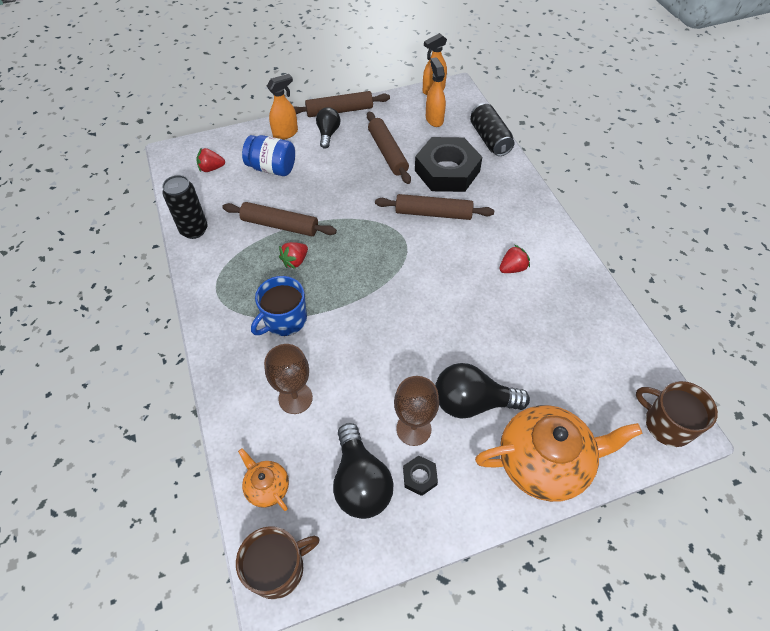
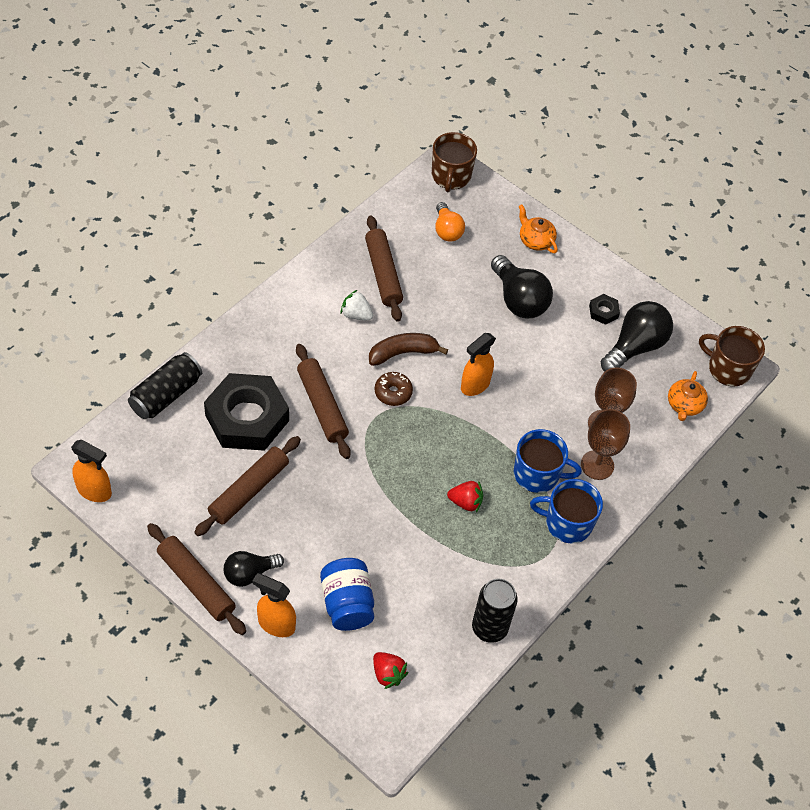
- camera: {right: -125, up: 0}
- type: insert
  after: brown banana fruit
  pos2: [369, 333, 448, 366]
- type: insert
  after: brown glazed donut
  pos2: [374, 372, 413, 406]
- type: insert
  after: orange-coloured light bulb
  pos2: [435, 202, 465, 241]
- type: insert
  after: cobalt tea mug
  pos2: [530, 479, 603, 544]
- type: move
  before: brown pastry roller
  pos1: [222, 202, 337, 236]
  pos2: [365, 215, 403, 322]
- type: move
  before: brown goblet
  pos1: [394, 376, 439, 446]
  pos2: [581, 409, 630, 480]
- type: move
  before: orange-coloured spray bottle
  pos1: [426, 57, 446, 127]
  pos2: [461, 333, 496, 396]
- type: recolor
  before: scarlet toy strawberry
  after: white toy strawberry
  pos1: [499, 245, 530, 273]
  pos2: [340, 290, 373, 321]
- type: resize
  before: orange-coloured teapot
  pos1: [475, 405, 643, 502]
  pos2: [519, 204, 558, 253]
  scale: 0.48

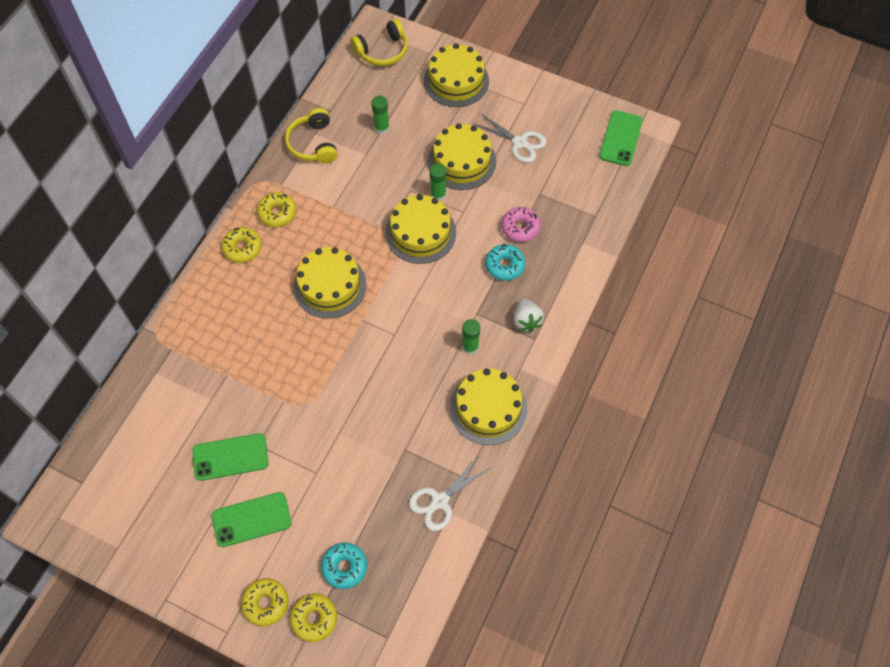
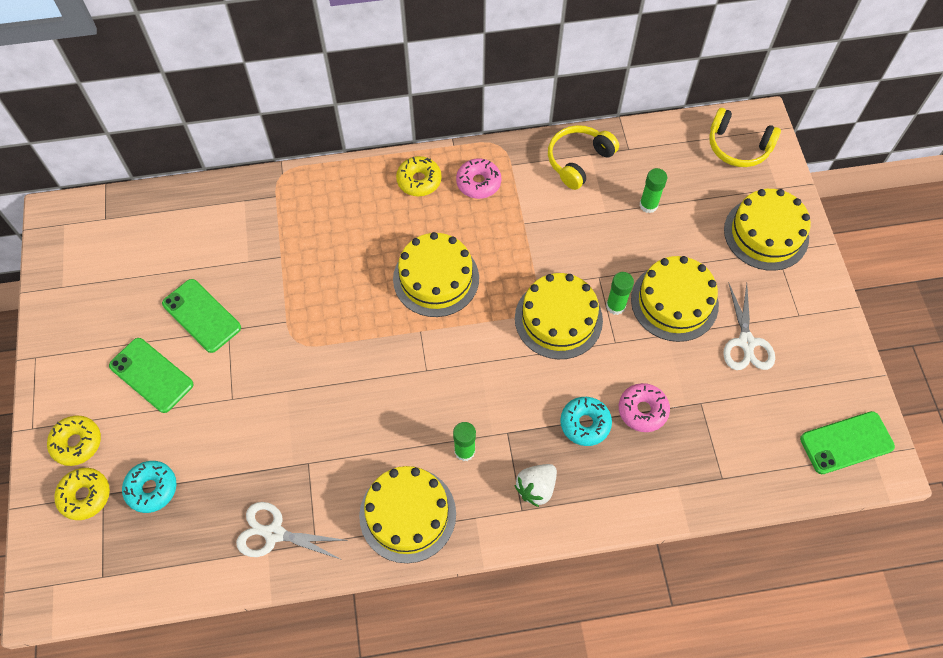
- camera: {right: 55, up: 0}
- type: recolor
  before: yellow glazed donut
  after: rosy glazed donut
  pos1: [257, 192, 296, 227]
  pos2: [456, 158, 501, 199]

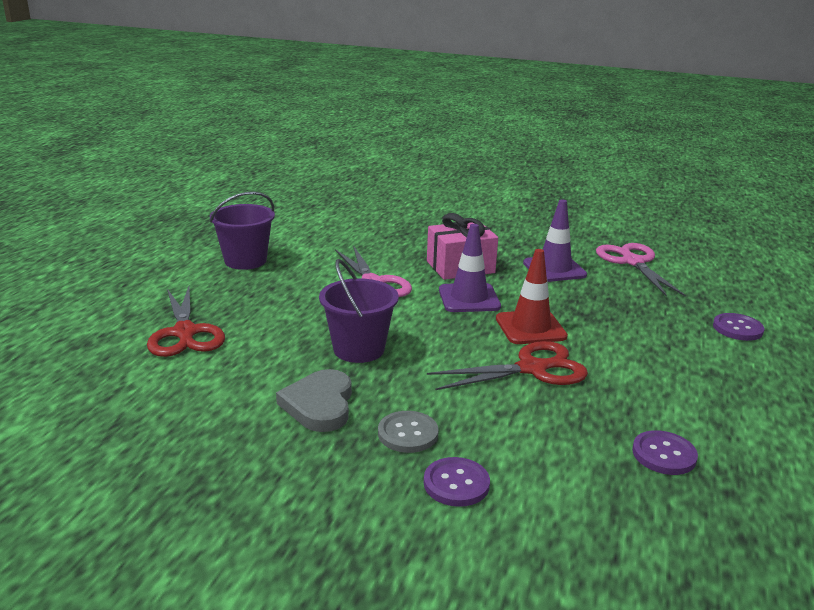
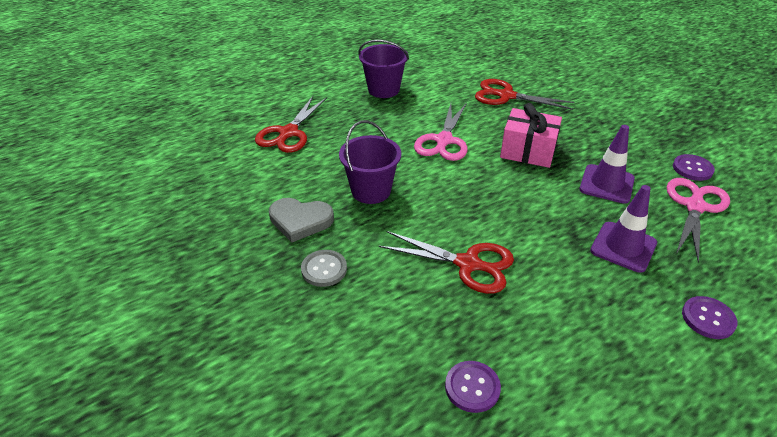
- camera: {right: 40, up: 15}
- type: delete
  before: scarlet safety cone
  pos1: [496, 249, 568, 344]
- type: insert
  after: scarlet pair of scissors
  pos2: [475, 79, 574, 110]
- type: move
  before: violet button
  pos1: [424, 457, 490, 507]
  pos2: [673, 154, 715, 181]
- type: move
  before: violet safety cone
  pos1: [439, 224, 501, 312]
  pos2: [590, 185, 657, 273]
- type: rotate
  before: gray heart shape
  pos1: [276, 369, 352, 432]
  pos2: [269, 198, 334, 243]
  turn: -120

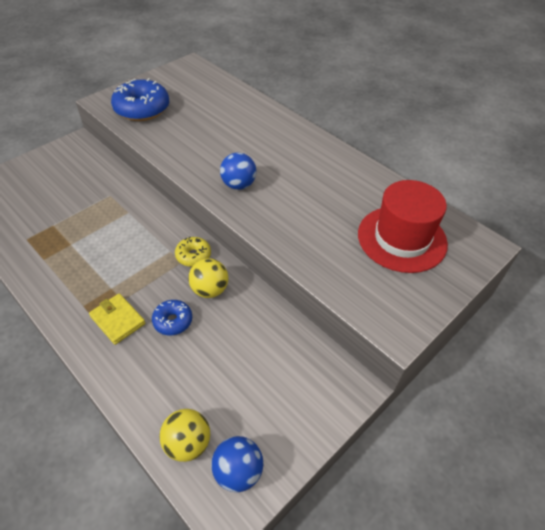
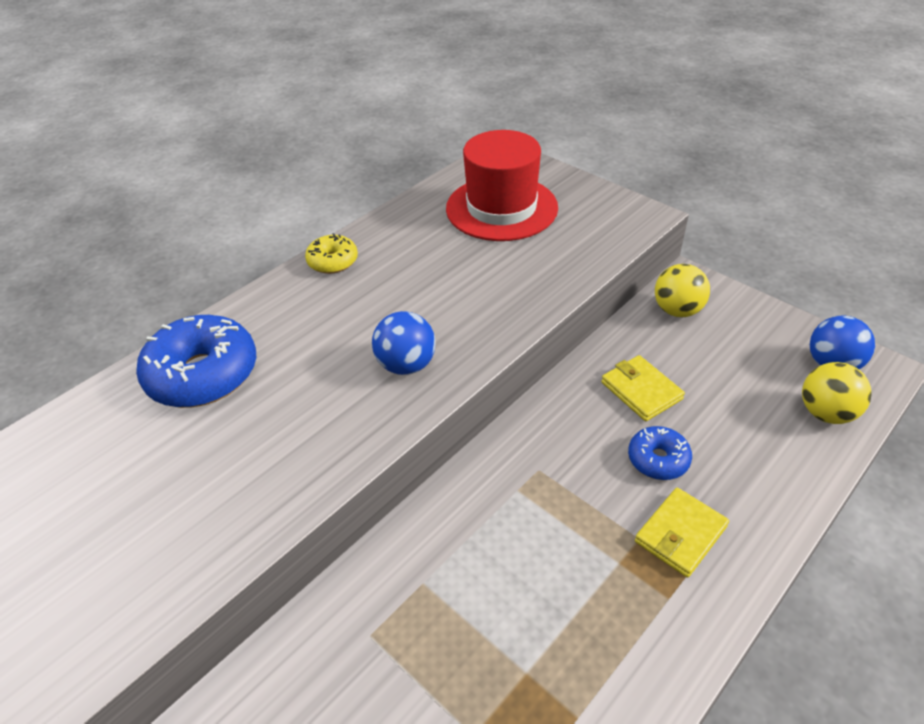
- camera: {right: -90, up: -5}
- type: insert
  after: yellow billfold
  pos2: [601, 355, 685, 421]
- type: move
  before: cobalt glazed donut
  pos1: [111, 78, 169, 121]
  pos2: [136, 315, 256, 408]
- type: move
  before: yellow glazed donut
  pos1: [175, 237, 211, 267]
  pos2: [305, 233, 358, 274]
- type: move
  before: yellow ball
  pos1: [188, 258, 229, 298]
  pos2: [655, 264, 710, 317]

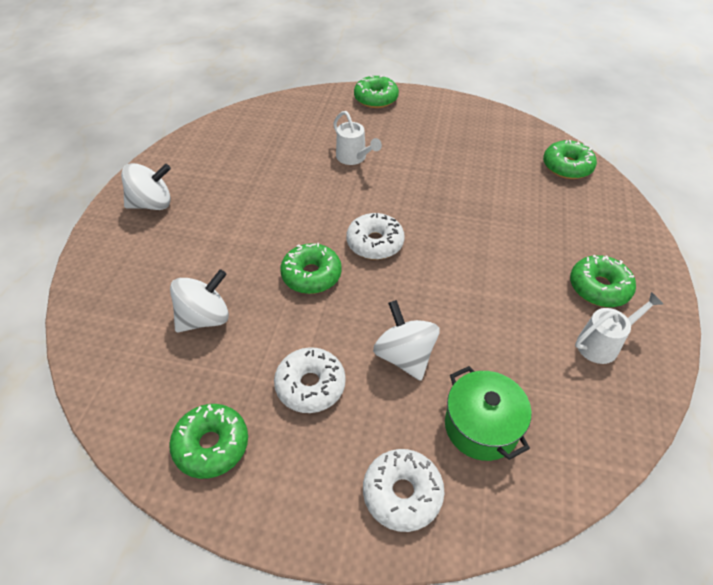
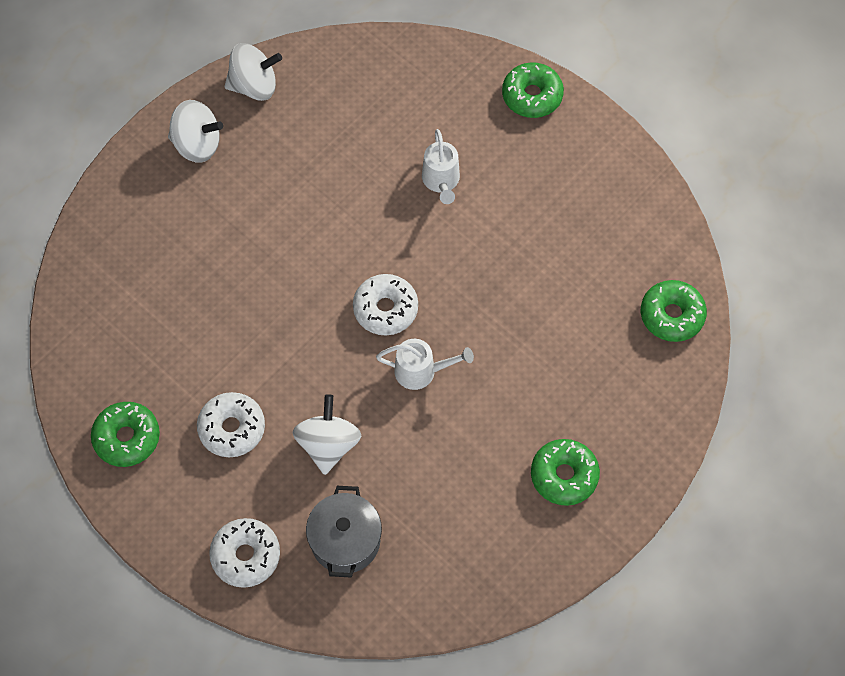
- camera: {right: 30, up: 15}
- type: delete
  before: leaf-green glazed donut
  pos1: [280, 243, 342, 294]
- type: move
  before: white toy top
  pos1: [170, 269, 229, 333]
  pos2: [224, 43, 282, 101]
- type: move
  before: white watering can
  pos1: [575, 292, 663, 364]
  pos2: [376, 339, 474, 390]
- type: recolor
  before: leaf-green stockpot
  after: gray stockpot
  pos1: [445, 366, 531, 461]
  pos2: [306, 486, 382, 577]

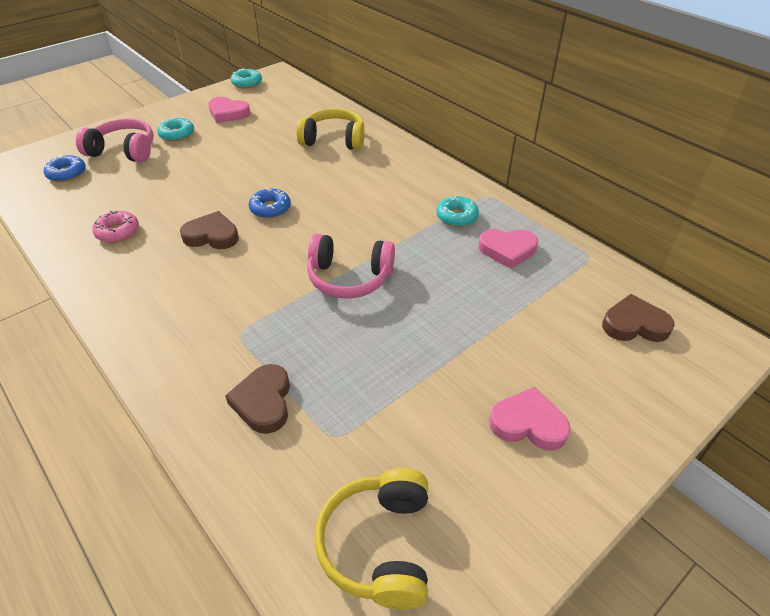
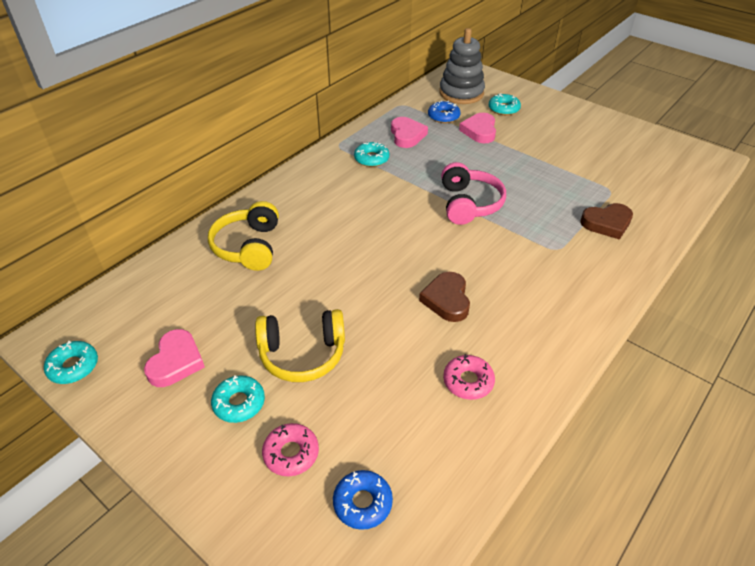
- camera: {right: -100, up: 0}
- type: insert
  after: turquoise glazed donut
  pos2: [489, 93, 521, 115]
- type: move
  before: cobalt glazed donut
  pos1: [249, 188, 291, 218]
  pos2: [428, 101, 461, 123]
- type: move
  before: yellow over-ear headphones
  pos1: [315, 468, 428, 610]
  pos2: [255, 309, 345, 382]
- type: move
  before: rosy heart shape
  pos1: [489, 387, 571, 451]
  pos2: [459, 113, 496, 143]
- type: replace
  before: rosy over-ear headphones
  after: rosy glazed donut
  pos1: [76, 118, 154, 162]
  pos2: [262, 423, 319, 477]
- type: replace
  before: brown heart shape
  after: gray stacking toy
  pos1: [602, 294, 675, 342]
  pos2: [439, 28, 485, 104]

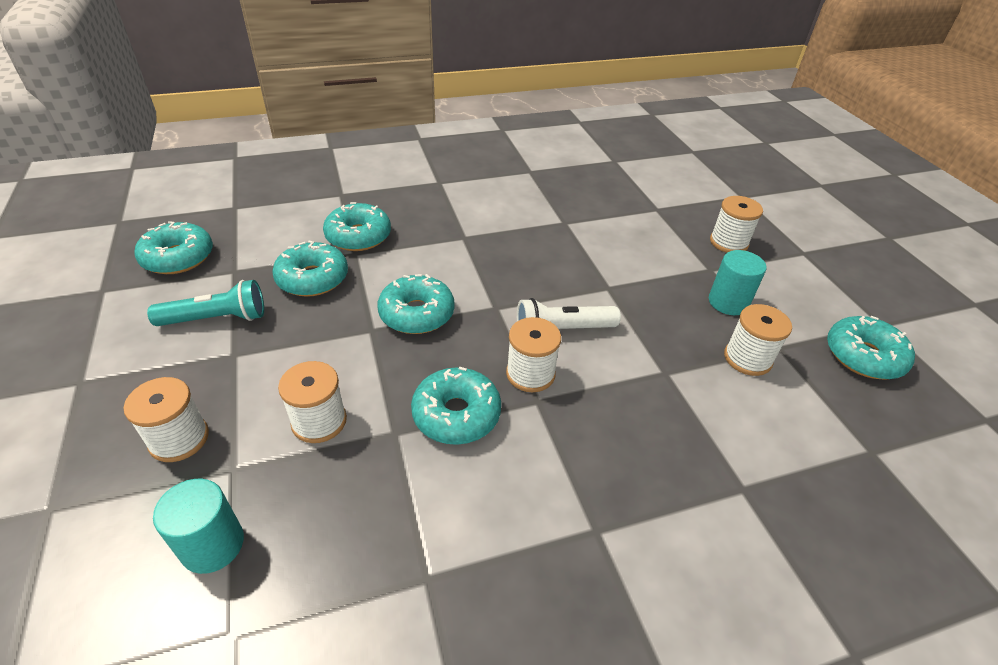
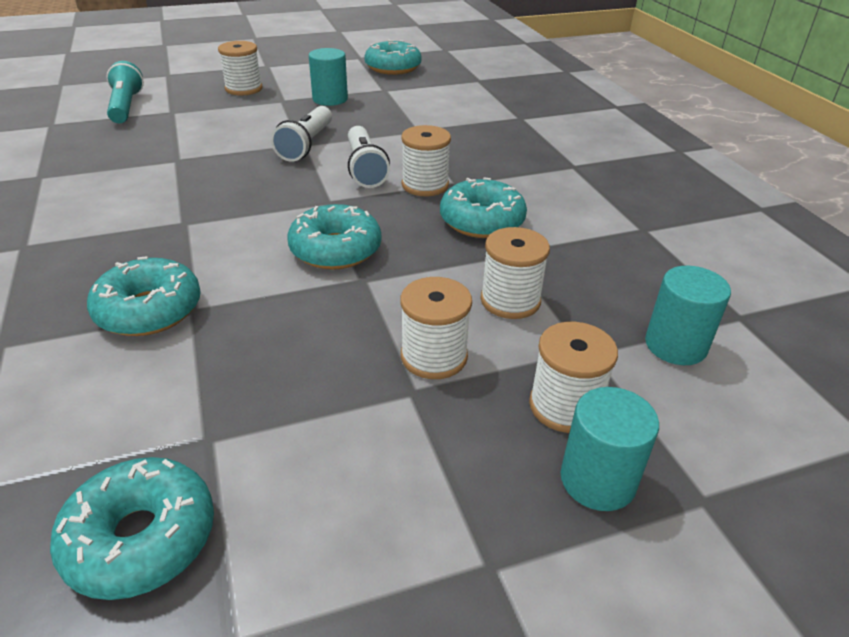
- camera: {right: -90, up: -5}
- type: delete
  before: turquoise glazed donut
  pos1: [272, 241, 348, 297]
- type: insert
  after: white flashlight
  pos2: [271, 106, 332, 162]
- type: insert
  after: turquoise cylinder shape
  pos2: [561, 387, 659, 511]
- type: move
  before: turquoise flashlight
  pos1: [147, 280, 264, 326]
  pos2: [107, 61, 144, 123]
- type: move
  before: white spool
  pos1: [724, 304, 792, 376]
  pos2: [401, 277, 472, 379]

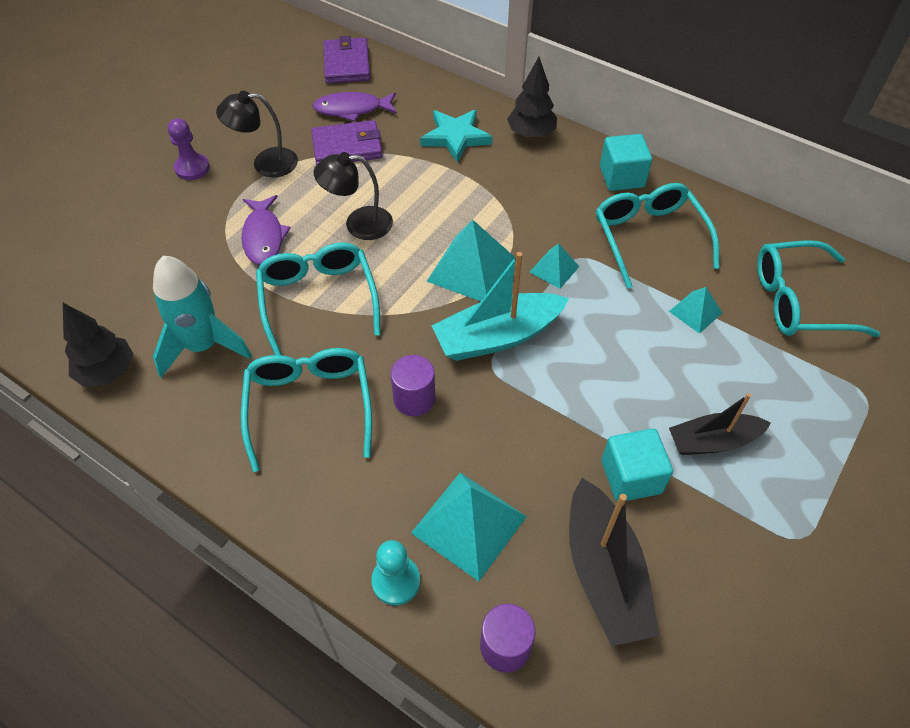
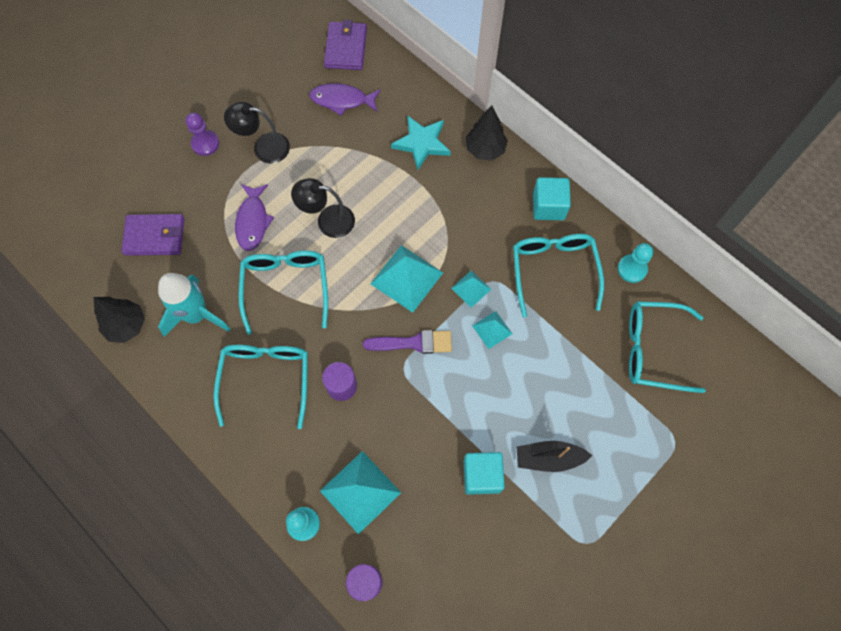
- camera: {right: 10, up: 15}
- type: delete
  before: ebony boat
  pos1: [569, 478, 660, 646]
- type: insert
  after: turquoise game pawn
  pos2: [618, 243, 653, 283]
- type: move
  before: violet billfold
  pos1: [311, 120, 382, 165]
  pos2: [121, 214, 184, 256]
- type: move
  before: turquoise pyramid
  pos1: [669, 287, 722, 334]
  pos2: [472, 311, 512, 349]
- type: replace
  before: turquoise boat
  after: violet brush
  pos1: [431, 252, 569, 361]
  pos2: [363, 330, 452, 354]

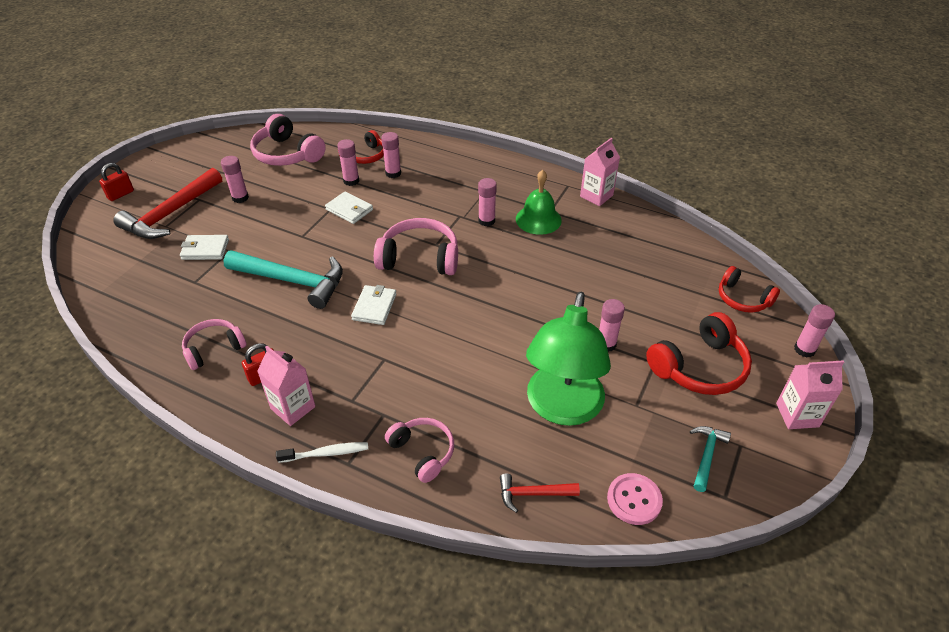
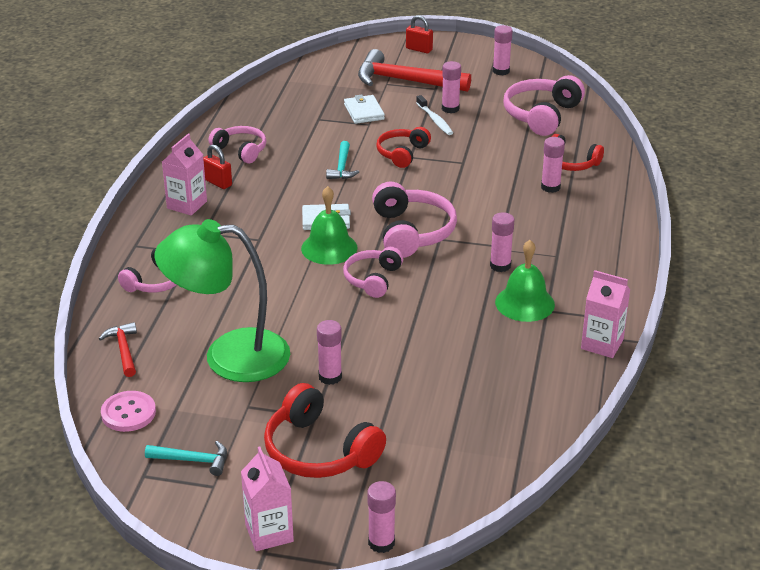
- camera: {right: 75, up: -10}
- type: delete
  before: white billfold
  pos1: [325, 191, 373, 224]
- type: insert
  after: leaf-green bell
  pos2: [301, 186, 357, 265]
- type: insert
  after: rosy over-ear headphones
  pos2: [343, 247, 403, 298]
- type: move
  before: white tooth brush
  pos1: [276, 442, 368, 463]
  pos2: [416, 95, 453, 135]
- type: move
  before: rosy stick of glue
  pos1: [337, 139, 359, 186]
  pos2: [493, 25, 513, 75]
- type: move
  before: scarlet over-ear headphones
  pos1: [719, 266, 780, 313]
  pos2: [376, 127, 431, 168]
- type: resize
  before: turquoise hammer
  pos1: [223, 250, 343, 309]
  pos2: [326, 141, 359, 179]
  scale: 0.5

